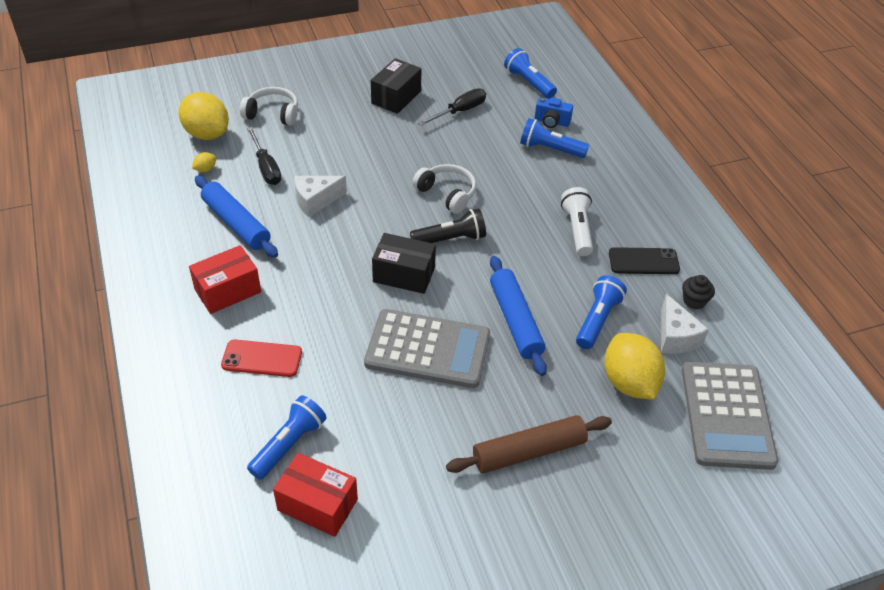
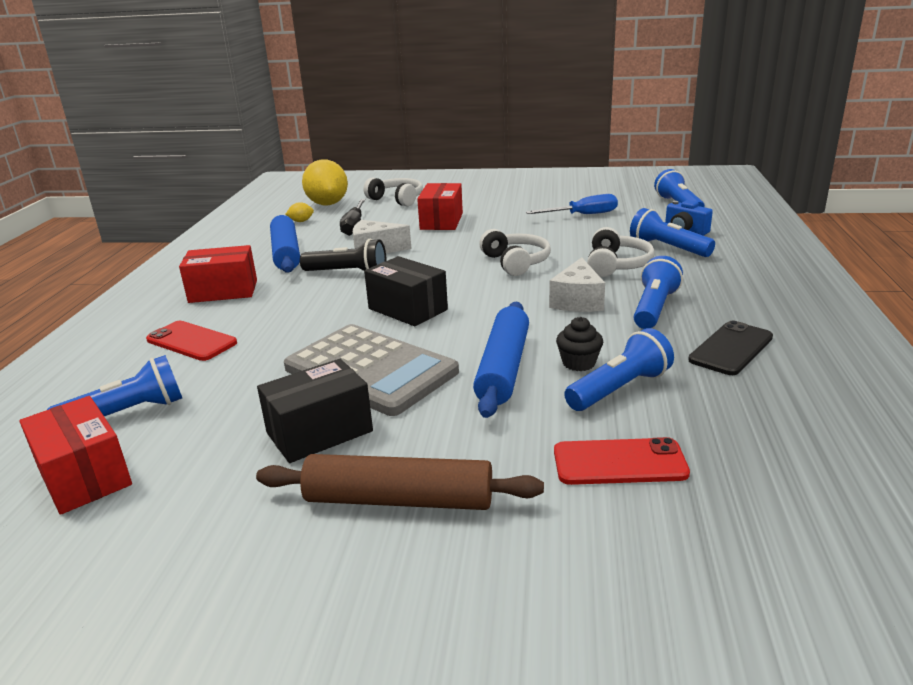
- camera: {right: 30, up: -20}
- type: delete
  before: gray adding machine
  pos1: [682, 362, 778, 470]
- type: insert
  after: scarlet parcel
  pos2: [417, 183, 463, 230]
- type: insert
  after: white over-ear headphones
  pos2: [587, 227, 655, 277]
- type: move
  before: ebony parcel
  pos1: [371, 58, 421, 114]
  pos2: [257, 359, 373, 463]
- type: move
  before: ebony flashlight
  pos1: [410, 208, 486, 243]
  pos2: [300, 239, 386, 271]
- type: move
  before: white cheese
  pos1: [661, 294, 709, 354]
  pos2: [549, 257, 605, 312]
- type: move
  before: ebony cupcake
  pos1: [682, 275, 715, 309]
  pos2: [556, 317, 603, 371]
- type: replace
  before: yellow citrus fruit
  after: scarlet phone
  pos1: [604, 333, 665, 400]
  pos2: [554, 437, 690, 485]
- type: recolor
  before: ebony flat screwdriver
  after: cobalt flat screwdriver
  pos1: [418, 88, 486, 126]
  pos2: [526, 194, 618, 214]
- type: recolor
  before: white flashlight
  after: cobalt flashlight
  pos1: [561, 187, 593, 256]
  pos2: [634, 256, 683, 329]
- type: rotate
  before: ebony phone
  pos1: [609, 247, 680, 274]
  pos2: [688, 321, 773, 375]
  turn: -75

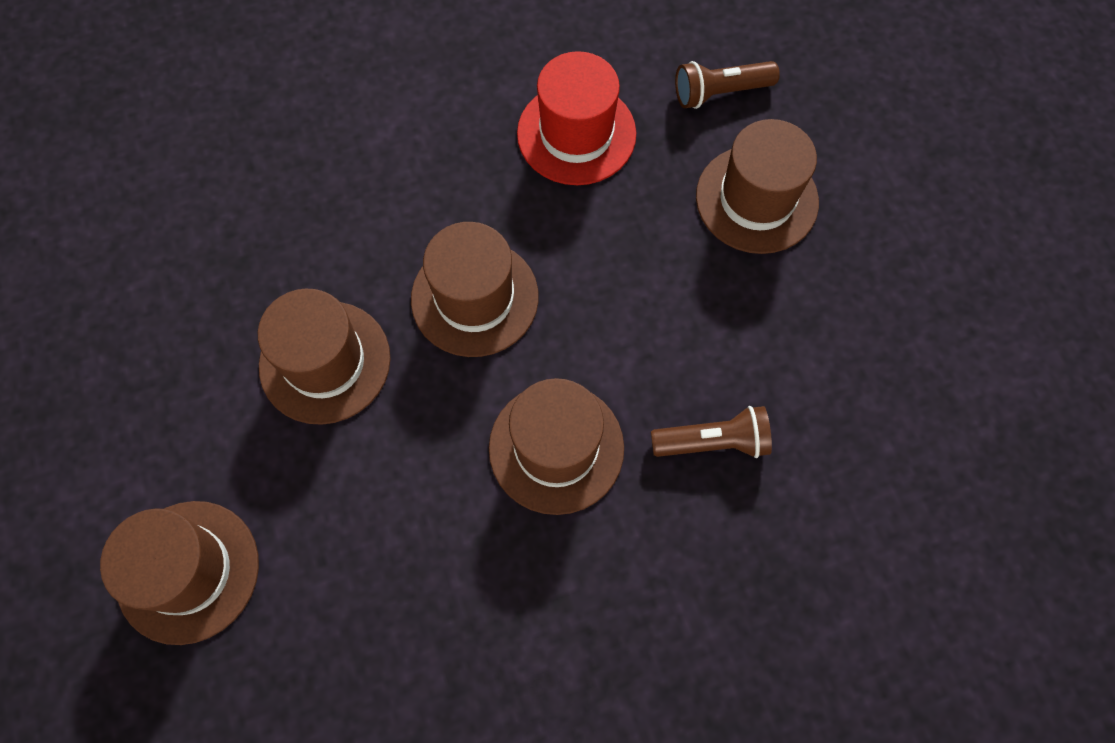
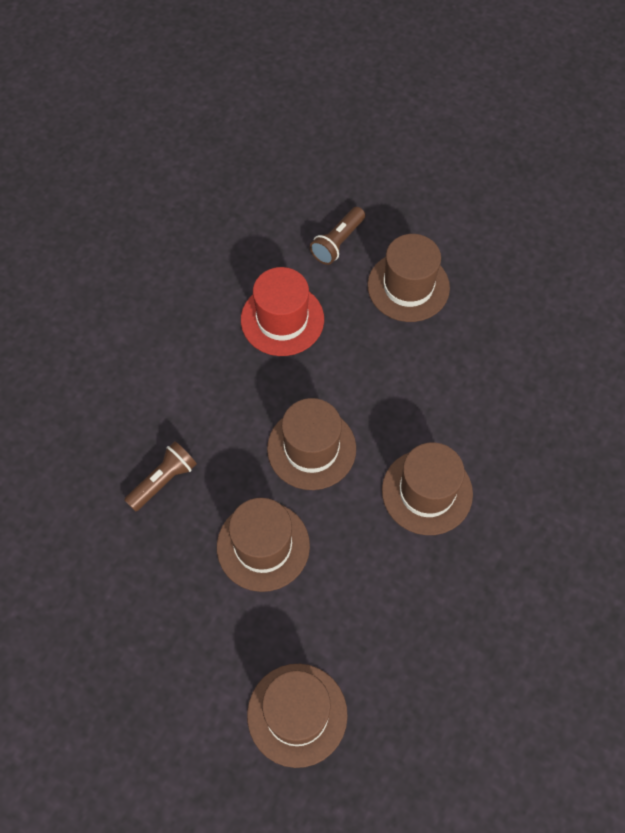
- camera: {right: -40, up: -5}
- type: move
  before: brown flashlight
  pos1: [651, 406, 772, 458]
  pos2: [124, 441, 197, 512]

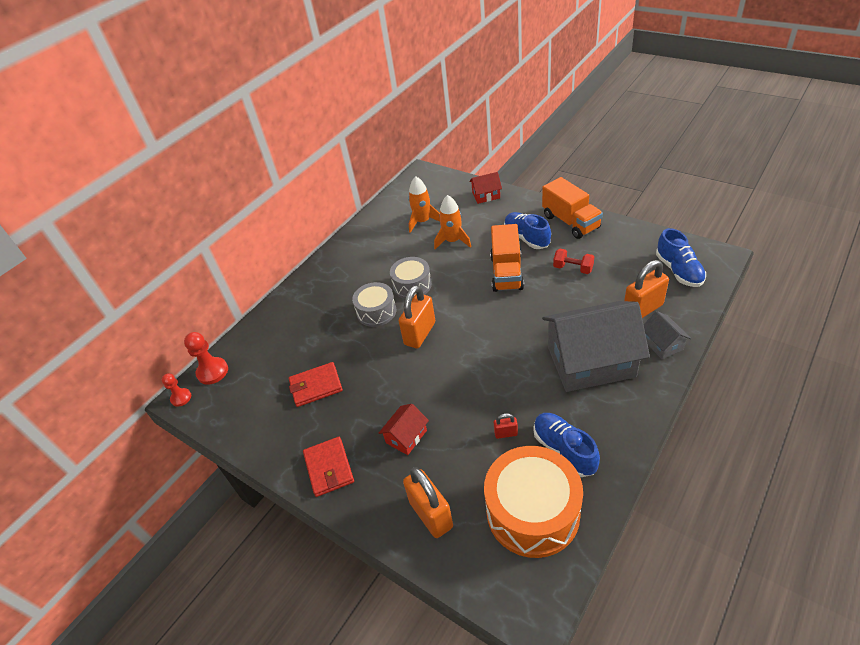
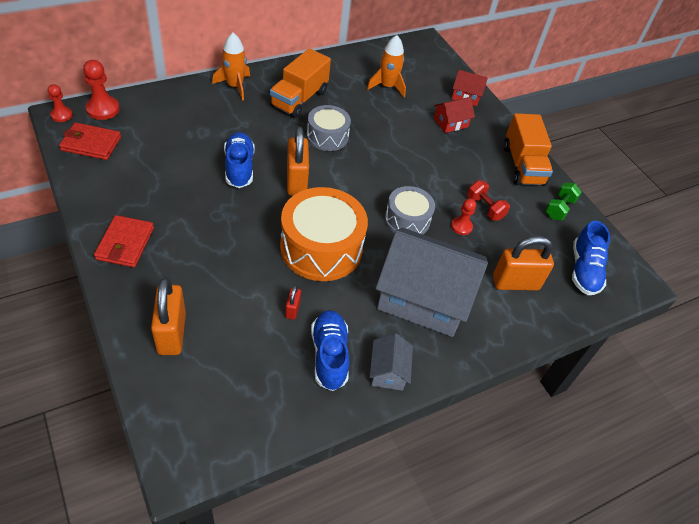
- camera: {right: 15, up: 5}
- type: insert
  after: scarlet game pawn
  pos2: [451, 199, 476, 235]
- type: insert
  after: leaf-green dumbbell
  pos2: [545, 183, 582, 220]
- type: move
  before: scarlet billfold
  pos1: [289, 362, 343, 407]
  pos2: [59, 122, 121, 160]
- type: move
  before: gray snare drum
  pos1: [352, 282, 396, 327]
  pos2: [385, 186, 435, 234]
- type: move
  before: scarlet cottage
  pos1: [379, 404, 429, 455]
  pos2: [434, 97, 475, 133]
- type: move
  before: orange-coloured rocket
  pos1: [434, 195, 471, 249]
  pos2: [212, 33, 250, 101]
- type: move
  before: orange-coloured snare drum
  pos1: [484, 446, 583, 558]
  pos2: [280, 187, 368, 281]
- type: move
  before: orange-coloured lorry
  pos1: [490, 224, 524, 292]
  pos2: [270, 48, 331, 118]
- type: move
  before: cobalt sneaker
  pos1: [504, 212, 551, 249]
  pos2: [224, 132, 254, 188]
- type: move
  before: gray cottage
  pos1: [643, 311, 691, 359]
  pos2: [370, 333, 413, 391]
- type: rotate
  before: orange-coloured small lock
  pos1: [399, 285, 435, 348]
  pos2: [287, 126, 309, 196]
  turn: -60
- type: rotate
  before: scarlet small lock
  pos1: [494, 413, 518, 439]
  pos2: [285, 285, 301, 320]
  turn: 75

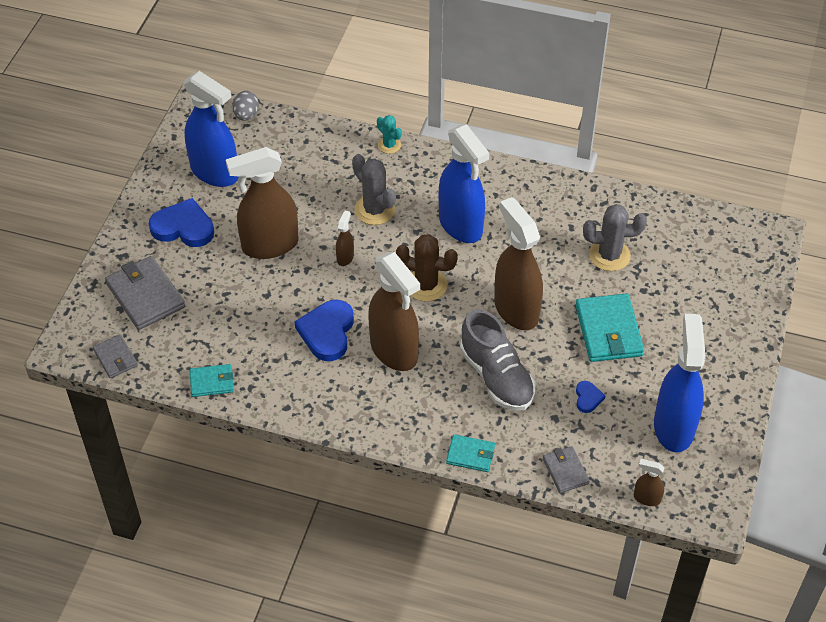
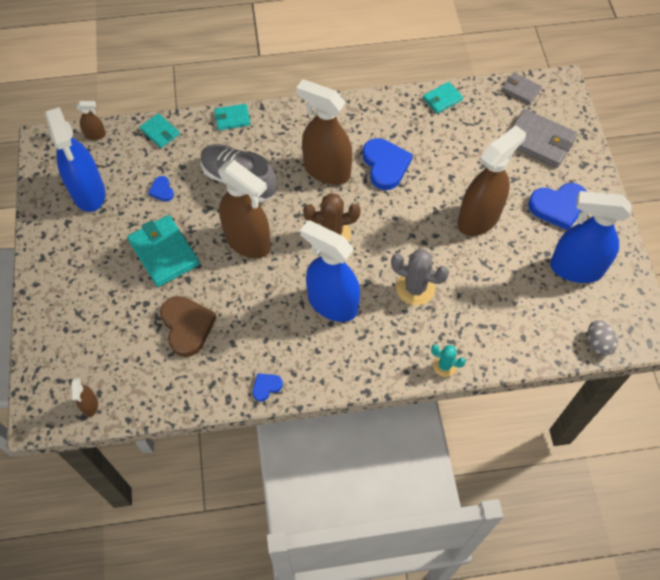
- camera: {right: 155, up: 10}
- type: insert
  after: cobalt heart shape
  pos2: [252, 373, 283, 401]
- type: move
  before: brown spray bottle
  pos1: [336, 211, 354, 266]
  pos2: [71, 378, 98, 417]
- type: replace
  before: gray cactus
  after: brown heart shape
  pos1: [583, 204, 647, 271]
  pos2: [160, 296, 217, 357]
- type: recolor
  before: gray billfold
  after: turquoise billfold
  pos1: [543, 446, 590, 493]
  pos2: [140, 113, 180, 148]

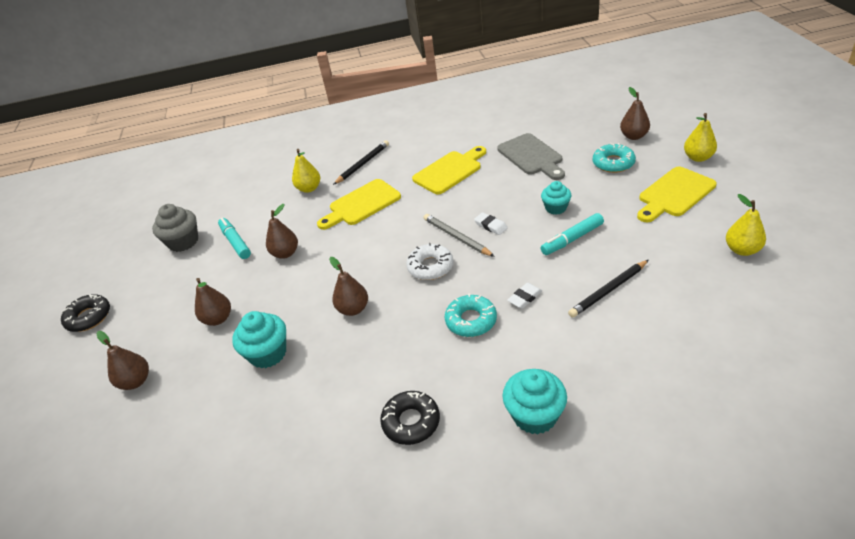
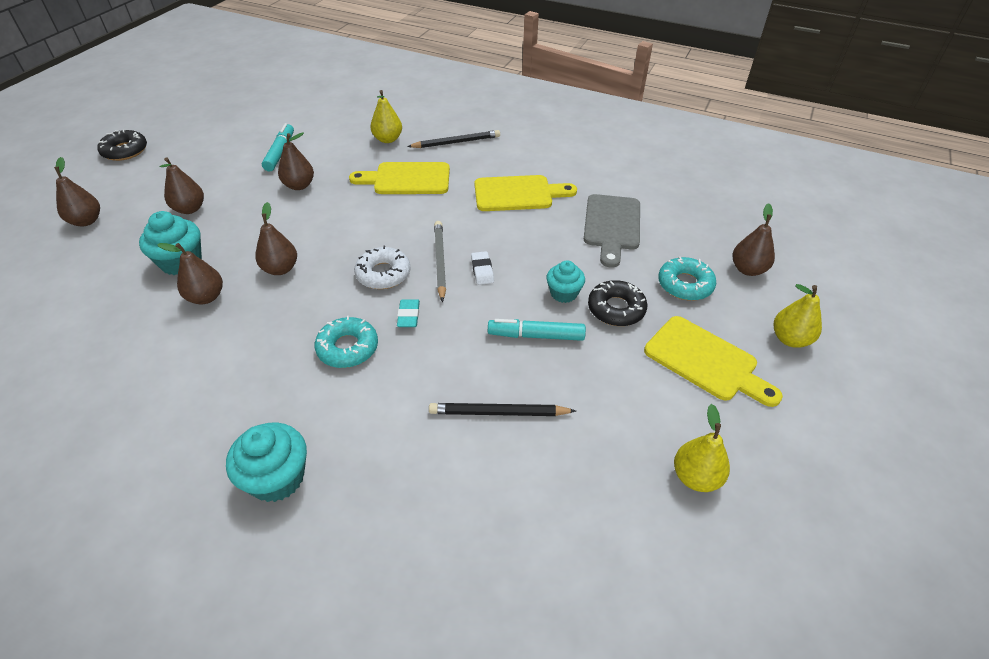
- camera: {right: 30, up: 5}
- type: delete
  before: gray cupcake
  pos1: [152, 204, 198, 252]
- type: delete
  before: white eraser
  pos1: [507, 283, 542, 309]
- type: insert
  after: brown pear fruit
  pos2: [157, 243, 223, 304]
- type: insert
  after: turquoise eraser
  pos2: [397, 299, 420, 327]
- type: move
  before: ebony glazed donut
  pos1: [380, 391, 440, 445]
  pos2: [588, 280, 647, 326]
- type: rotate
  before: yellow chopping board
  pos1: [637, 167, 717, 222]
  pos2: [644, 316, 783, 407]
  turn: -135

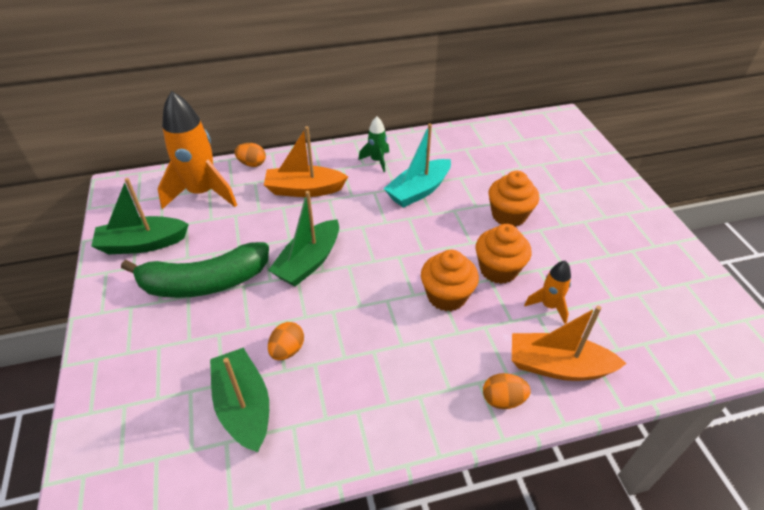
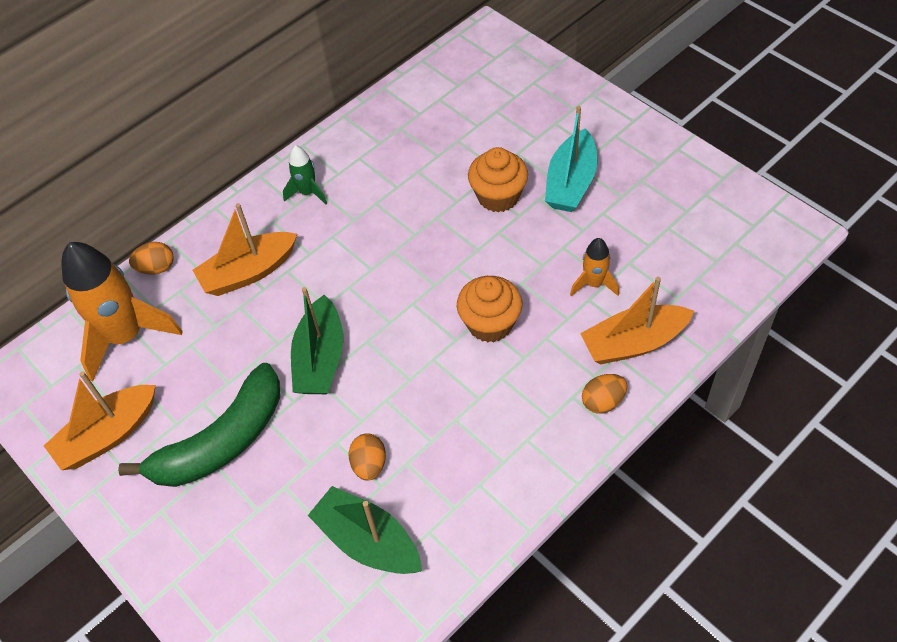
- camera: {right: -25, up: 10}
- type: delete
  before: orange-coloured cupcake
  pos1: [476, 224, 531, 284]
- type: move
  before: turquoise boat
  pos1: [383, 123, 451, 208]
  pos2: [545, 106, 598, 212]
- type: recolor
  before: leaf-green boat
  after: orange-coloured boat
  pos1: [91, 178, 189, 254]
  pos2: [44, 371, 156, 470]

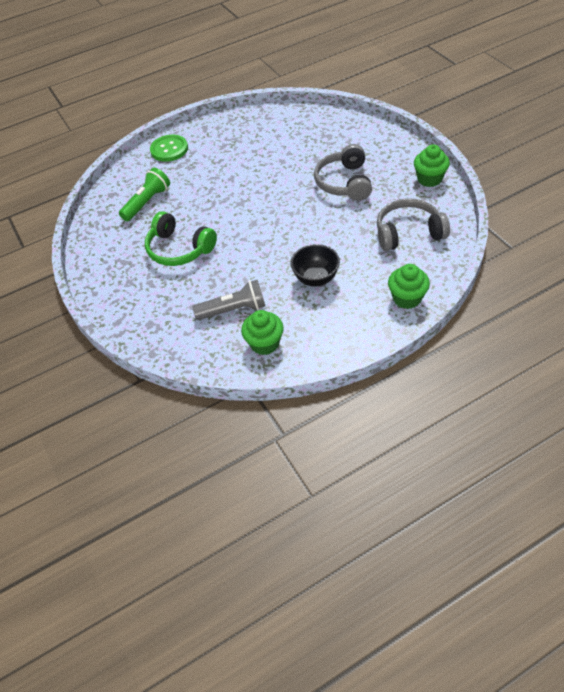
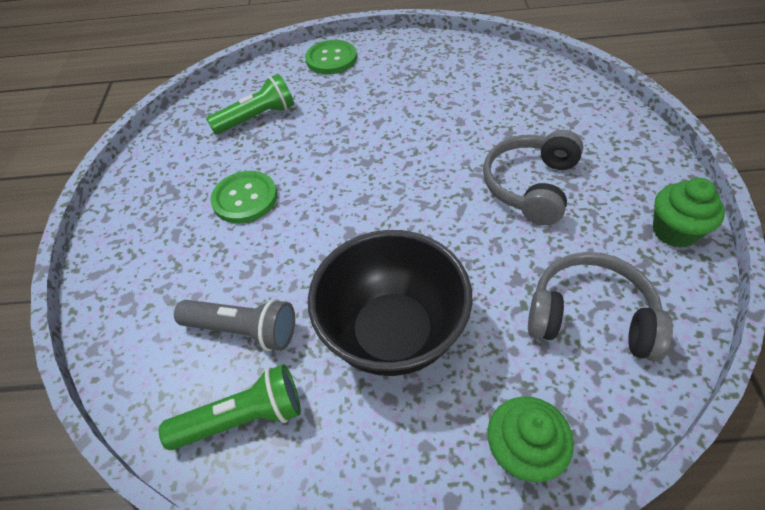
- camera: {right: 25, up: 0}
- type: replace
  before: leaf-green over-ear headphones
  after: leaf-green button
  pos1: [145, 211, 217, 266]
  pos2: [211, 171, 277, 223]
- type: replace
  before: leaf-green cupcake
  after: leaf-green flashlight
  pos1: [241, 310, 284, 355]
  pos2: [159, 364, 301, 450]
- type: resize
  before: ebony bowl
  pos1: [291, 244, 340, 286]
  pos2: [308, 230, 473, 376]
  scale: 1.75

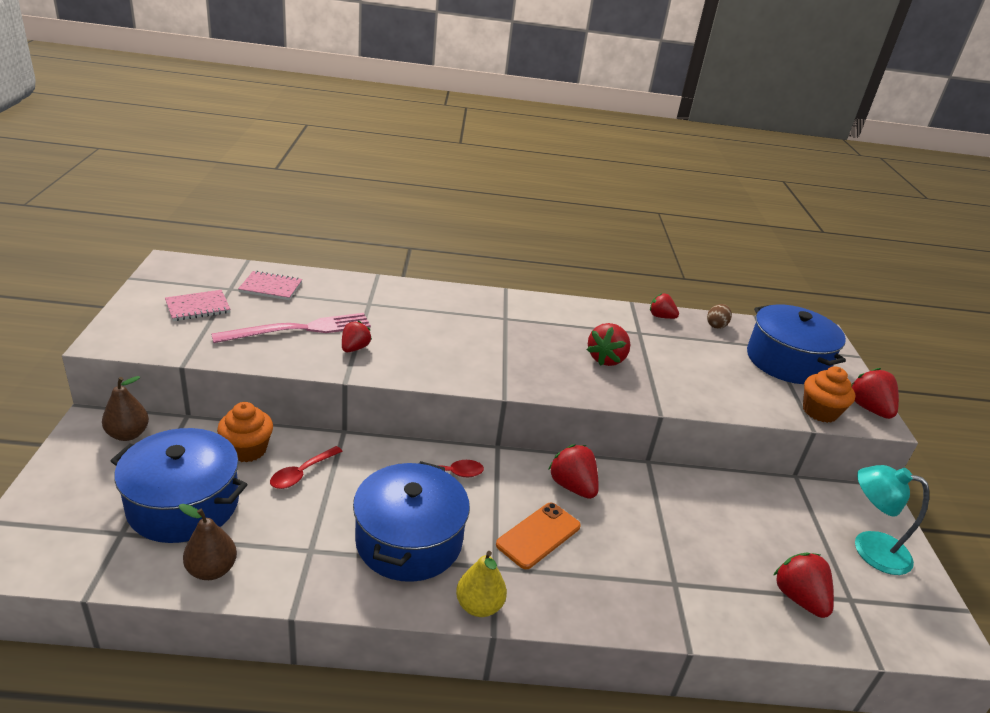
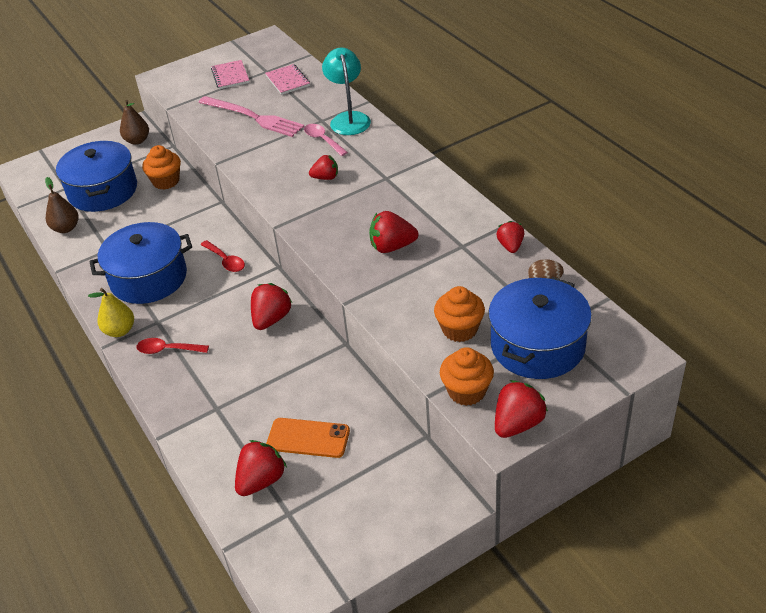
- camera: {right: 65, up: 10}
- type: insert
  after: rosy teaspoon
  pos2: [304, 124, 348, 156]
- type: insert
  after: orange-coloured cupcake
  pos2: [434, 286, 485, 342]
- type: move
  before: scarlet teaspoon
  pos1: [270, 446, 343, 489]
  pos2: [136, 338, 209, 354]
- type: move
  before: scarlet toy strawberry
  pos1: [342, 321, 372, 352]
  pos2: [309, 155, 338, 180]
- type: move
  before: orange-coloured phone
  pos1: [496, 503, 581, 569]
  pos2: [266, 418, 350, 458]
- type: move
  before: turquoise desk lamp
  pos1: [855, 465, 929, 575]
  pos2: [322, 47, 371, 135]
- type: rotate
  before: rosy exercise book
  pos1: [165, 290, 231, 321]
  pos2: [211, 60, 249, 89]
  turn: 45

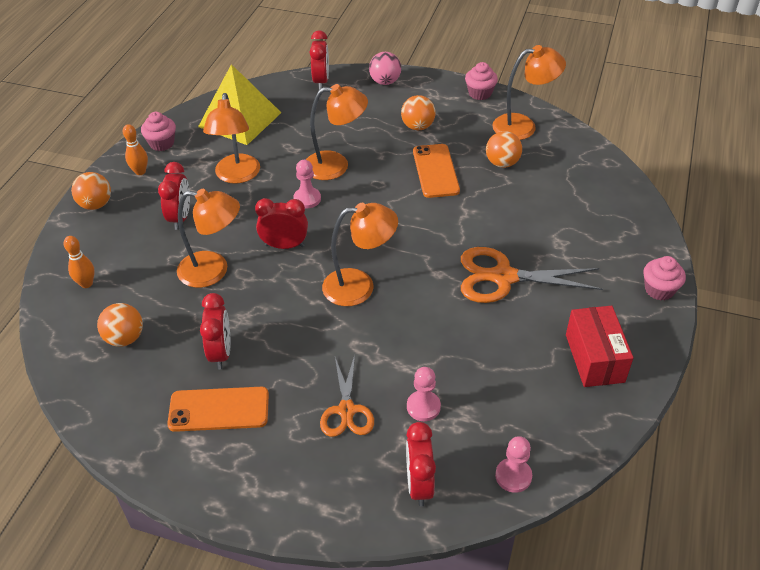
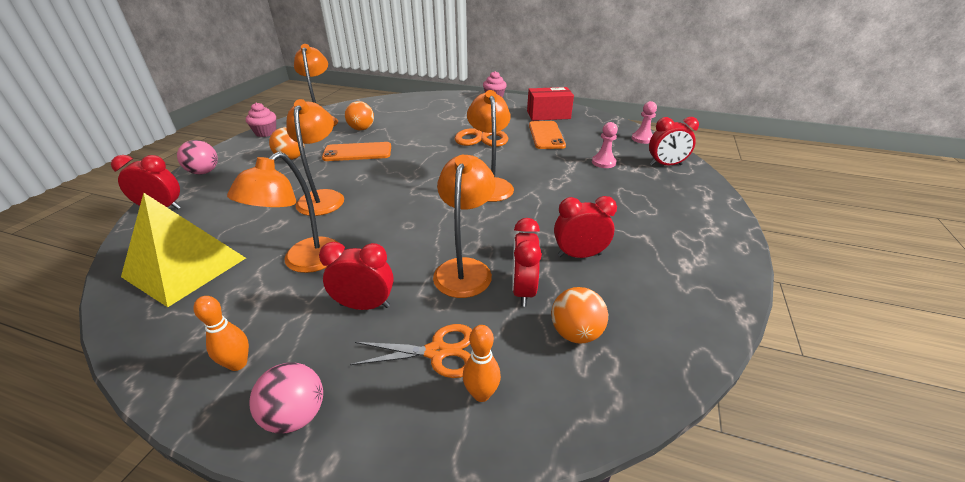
- camera: {right: -90, up: -10}
- type: delete
  before: rosy cupcake
  pos1: [141, 112, 176, 151]
- type: delete
  before: rosy game pawn
  pos1: [293, 160, 321, 208]
- type: move
  before: orange-coloured phone
  pos1: [167, 387, 269, 432]
  pos2: [529, 121, 566, 149]
- type: move
  before: scarlet bedside clock
  pos1: [255, 198, 308, 249]
  pos2: [512, 218, 542, 307]
- type: move
  before: orange-coloured pair of scissors
  pos1: [320, 355, 374, 437]
  pos2: [350, 324, 472, 378]
- type: recolor
  before: orange-coloured ball
  after: rosy ball
  pos1: [71, 172, 111, 210]
  pos2: [249, 362, 323, 434]
- type: rotate
  before: orange-coloured desk lamp
  pos1: [203, 93, 260, 184]
  pos2: [227, 152, 339, 273]
  turn: 120

